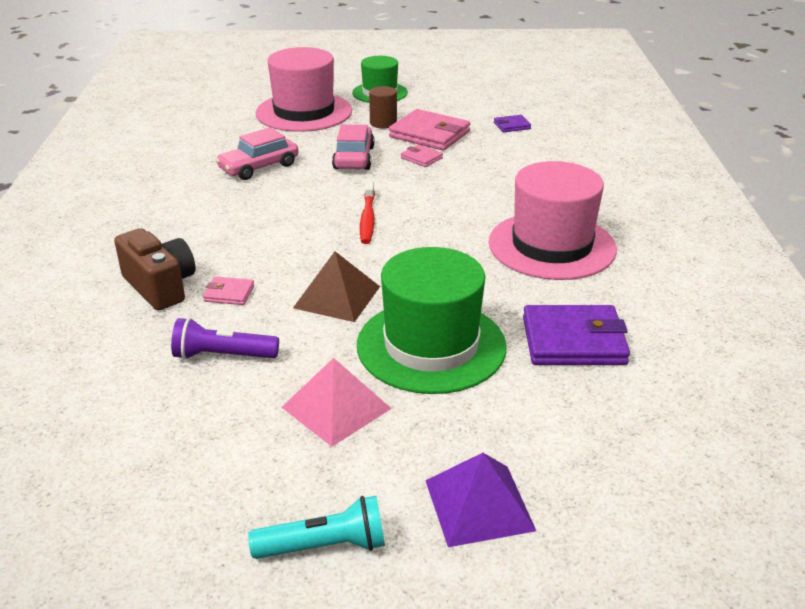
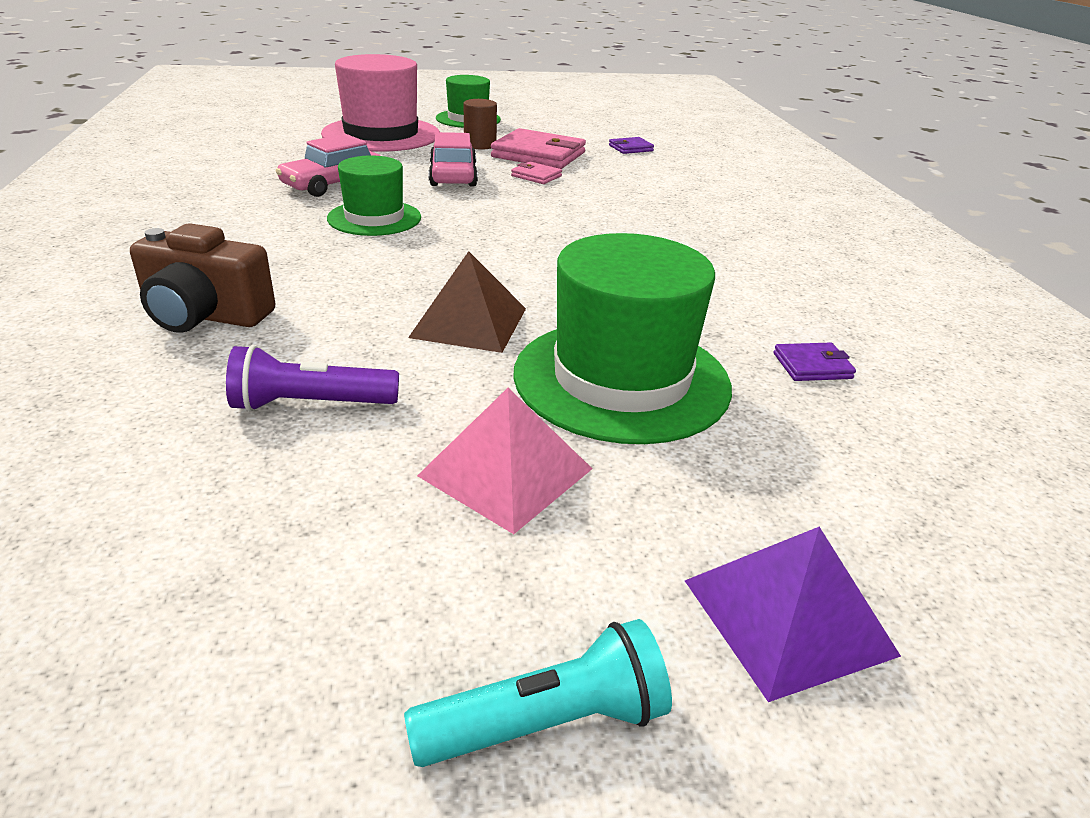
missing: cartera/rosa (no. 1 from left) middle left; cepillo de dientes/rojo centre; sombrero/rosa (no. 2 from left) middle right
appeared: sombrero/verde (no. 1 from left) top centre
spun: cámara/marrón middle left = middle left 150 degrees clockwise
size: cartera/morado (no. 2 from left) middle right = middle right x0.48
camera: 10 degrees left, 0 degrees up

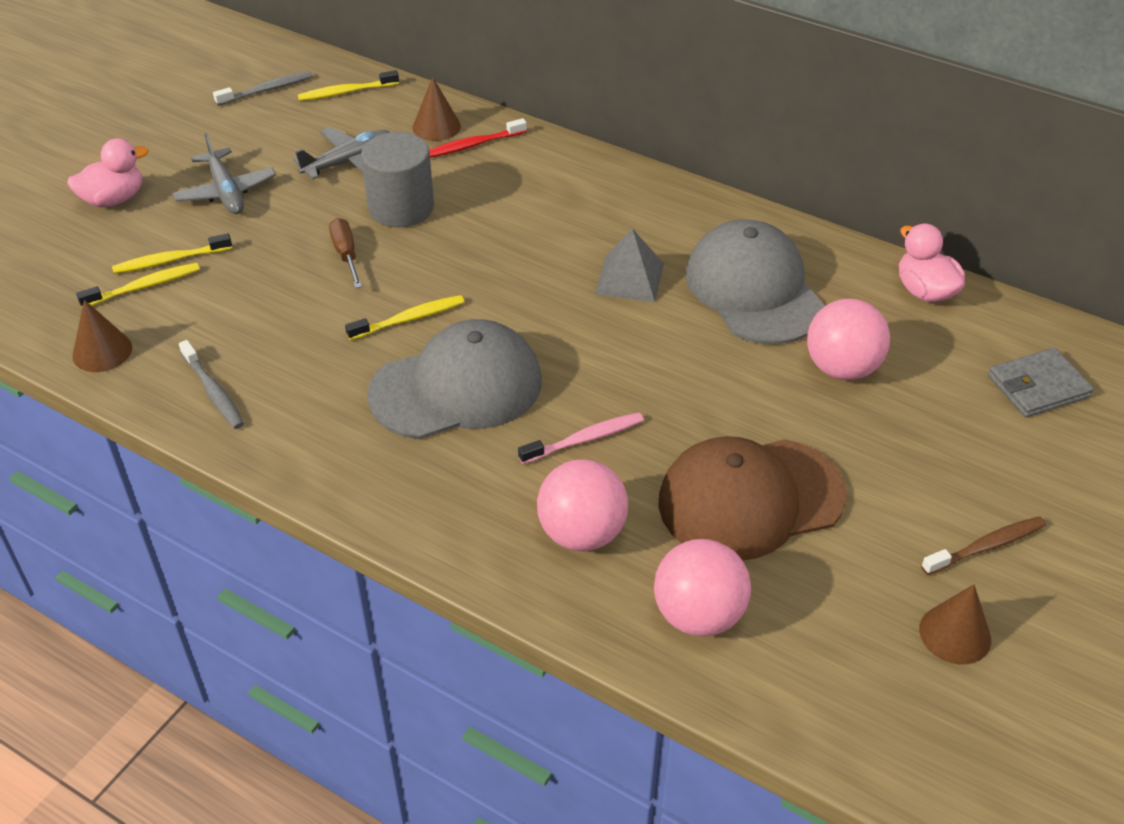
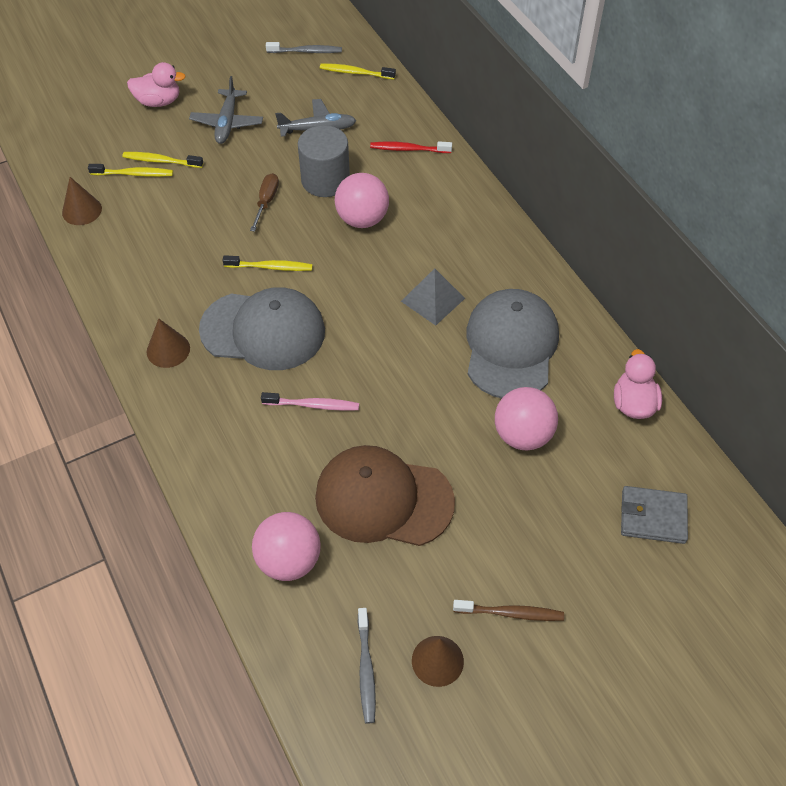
relocated: cono/marrón (no. 2 from left) top centre to middle left; pelota/rosa (no. 1 from left in the first image) centre to pelota/rosa (no. 2 from left) top centre; cepillo de dientes/gris (no. 1 from left in the first image) middle left to cepillo de dientes/gris (no. 2 from left) bottom centre
camera: 30 degrees right, 10 degrees up

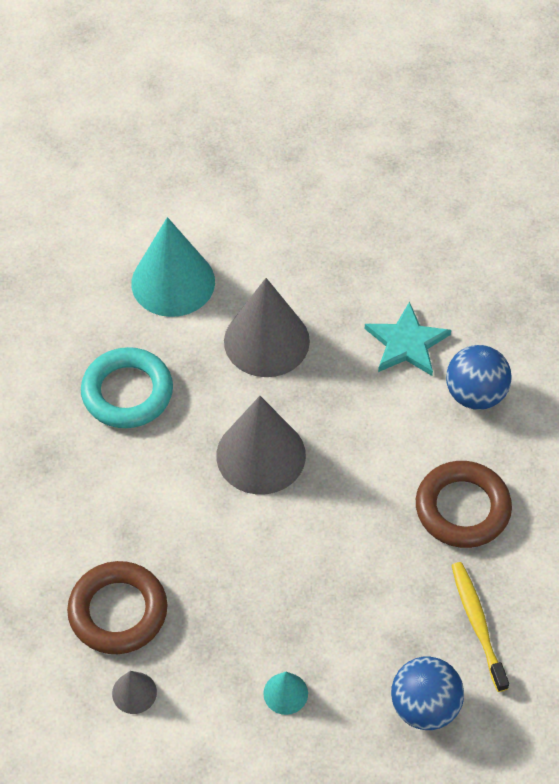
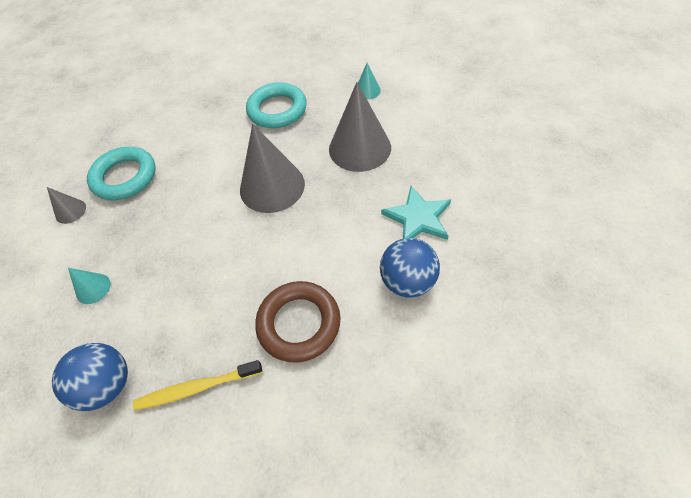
colour: anillo/marrón (no. 1 from left) bottom left to anillo/turquesa (no. 1 from left) middle left
spun: cepillo de dientes/amarillo bottom right = bottom left 150 degrees counterclockwise
size: cono/turquesa (no. 1 from left in the first image) middle left = top centre x0.46
camera: 65 degrees right, 0 degrees up

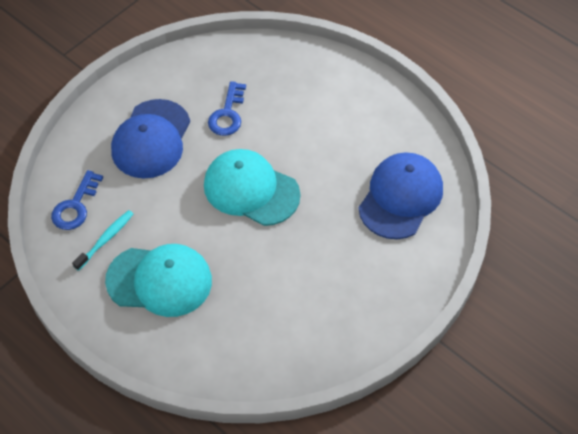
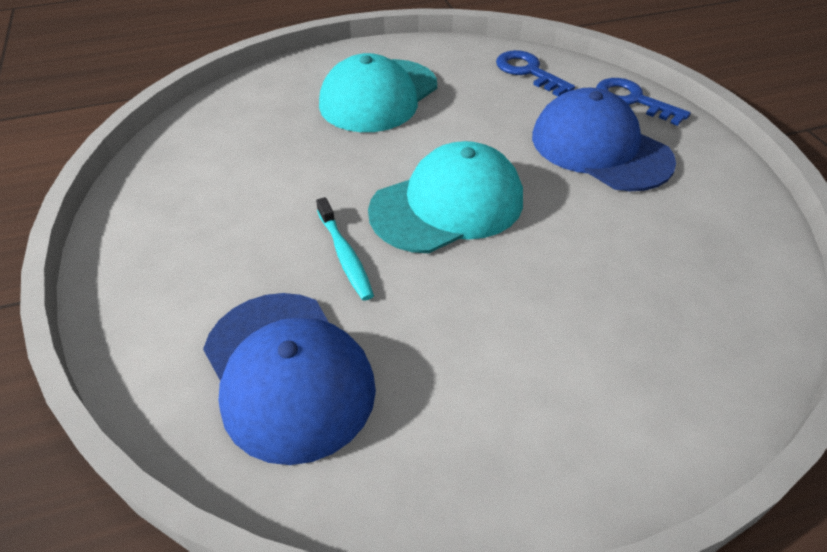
relocated: cepillo de dientes/turquesa middle left to centre; llave/azul (no. 2 from left) top centre to top right
camera: 120 degrees right, 10 degrees down

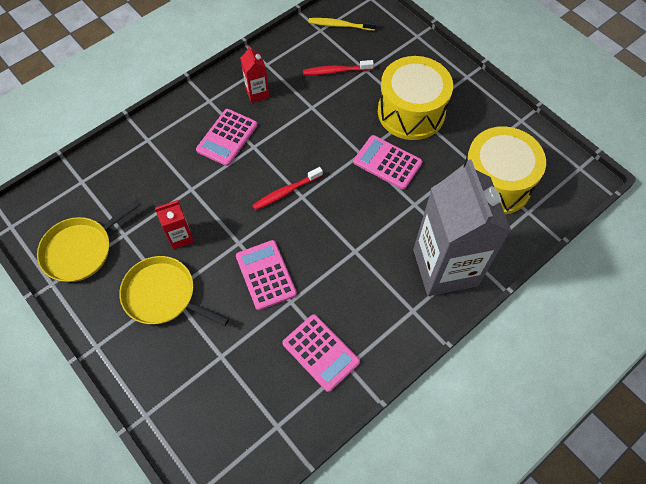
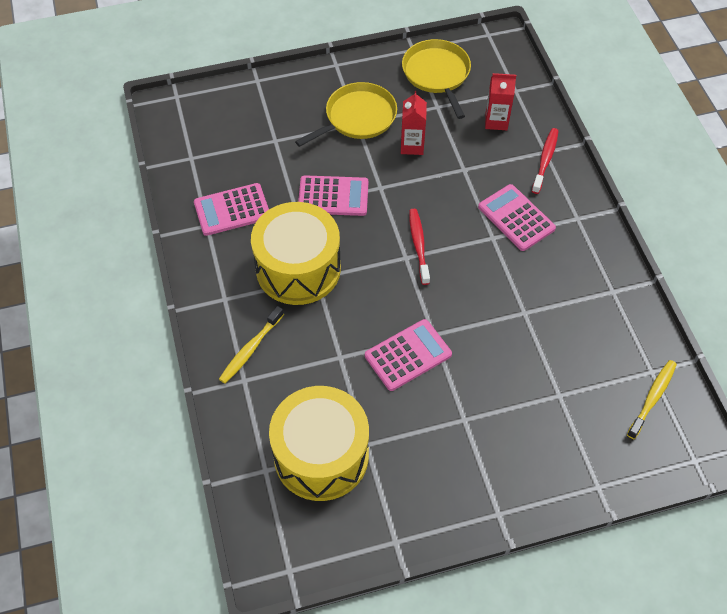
relocated: tambor/amarillo (no. 1 from left) top centre to centre; cartón de leche/rojo (no. 2 from left) top centre to top right; cepillo de dientes/rojo (no. 2 from left) top centre to top right
exchanged: cartón de leche/gris middle right to cepillo de dientes/amarillo (no. 1 from left) centre
camera: 115 degrees right, 5 degrees down

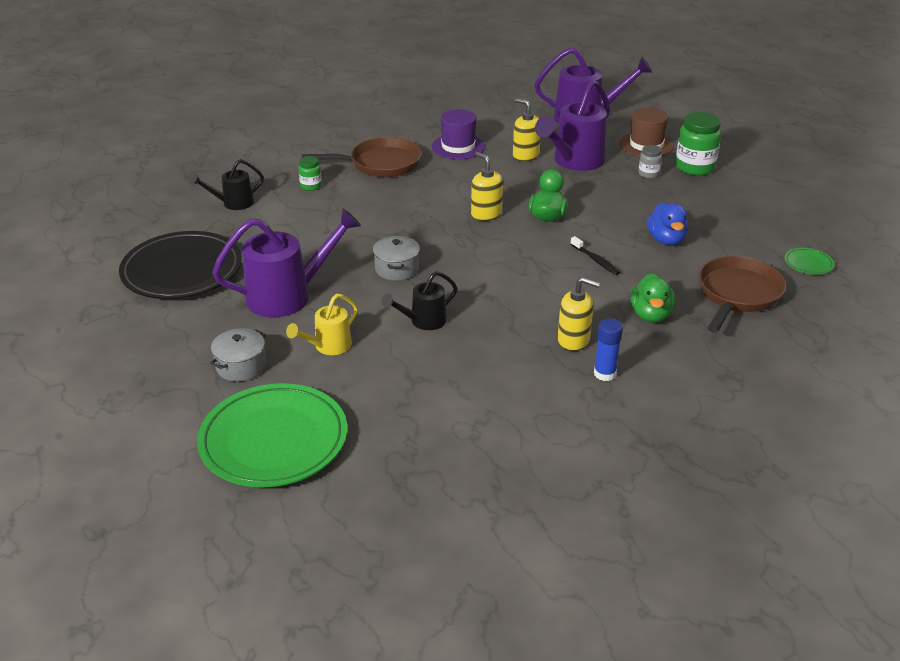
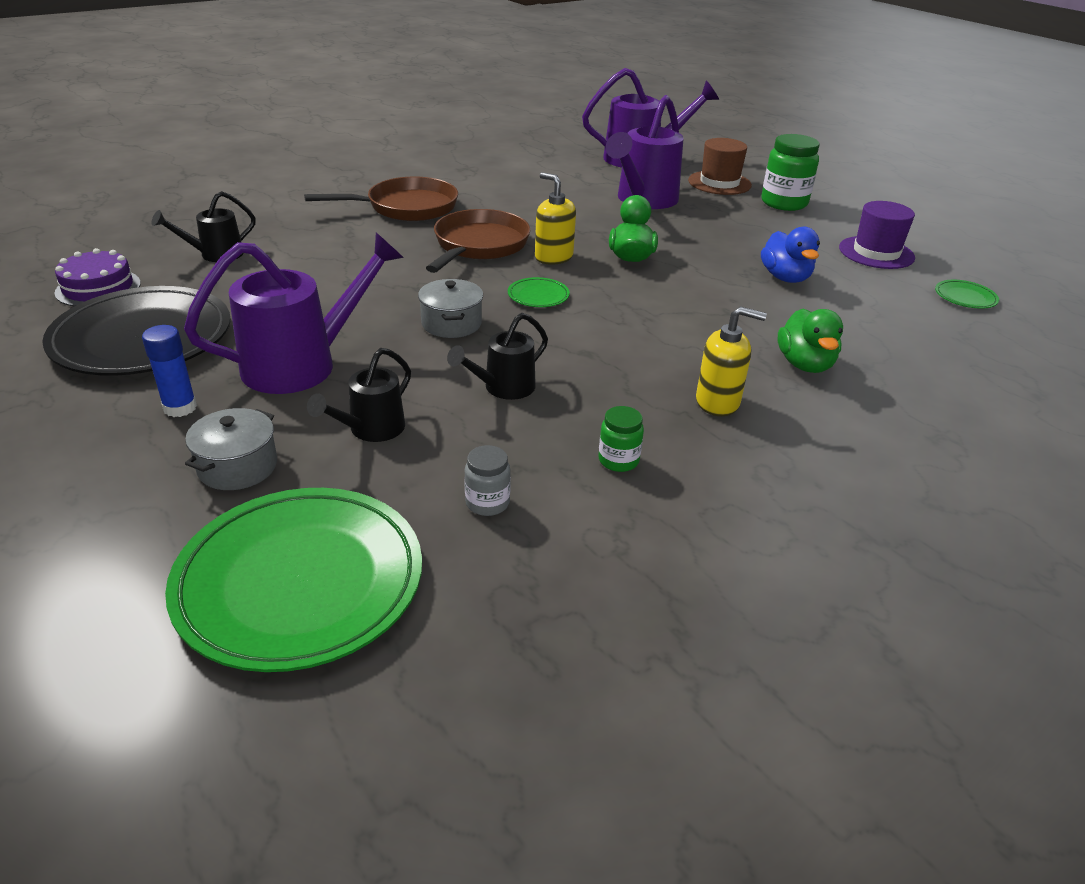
missing: dispensador de jabón/amarillo (no. 2 from left) top centre; cepillo de dientes/negro centre
appeared: tarta/morado top left; plato/verde (no. 2 from left) top centre
relocated: barra de pegamento/azul middle right to middle left; sartén/marrón (no. 2 from left) middle right to top centre; tarro/gris top right to centre; tarro/verde (no. 1 from left) top centre to centre; sombrero/morado top centre to top right
colour: regadera/amarillo centre to regadera/negro (no. 2 from left) middle left
camera: 10 degrees left, 0 degrees up

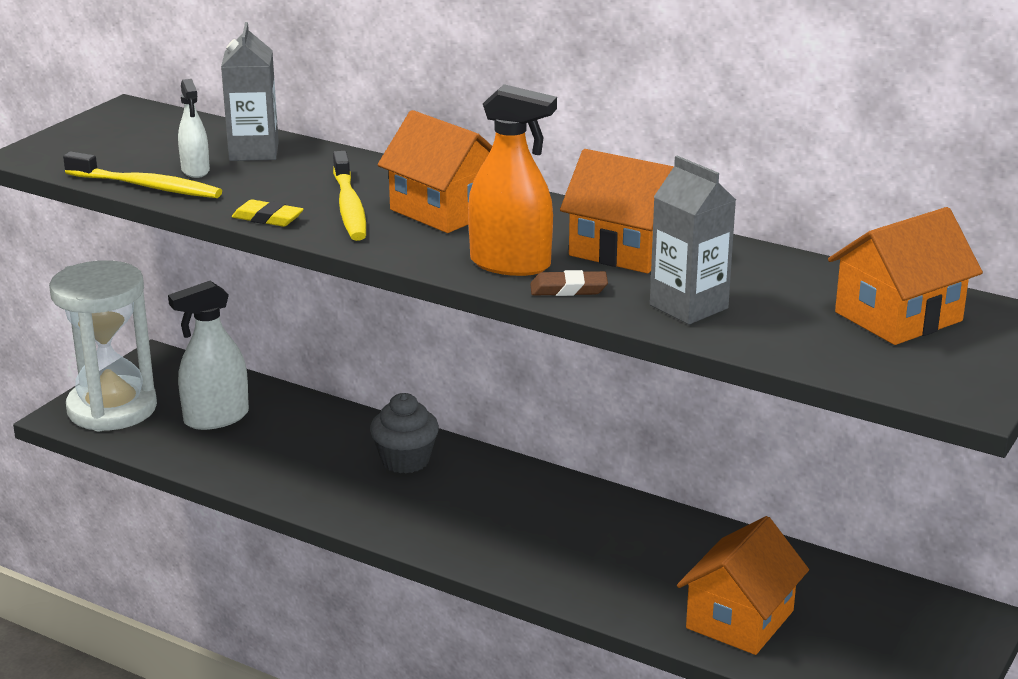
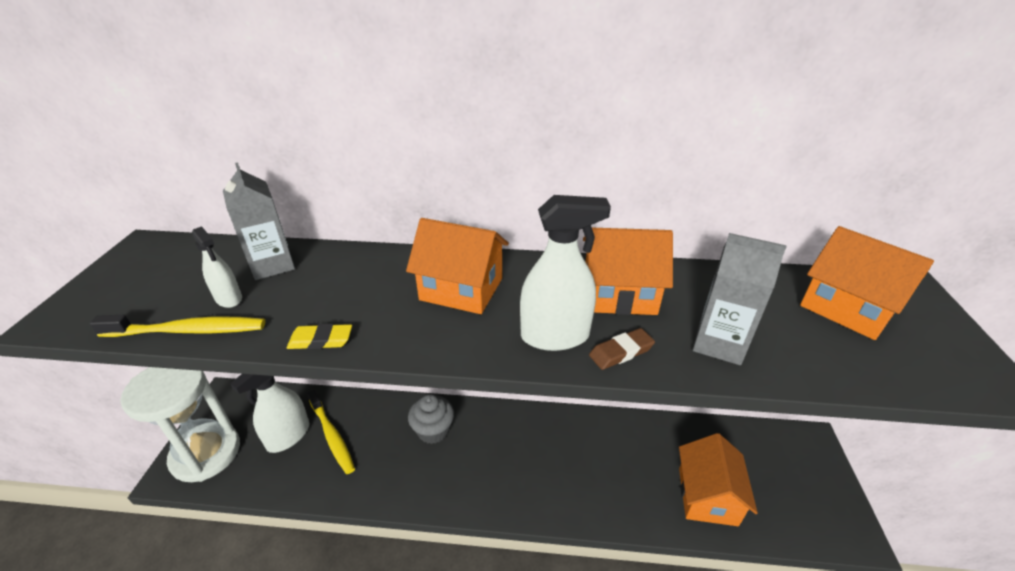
relocated: cepillo de dientes/amarillo (no. 2 from left) top centre to bottom left
colour: pulverizador/naranja top centre to pulverizador/blanco (no. 3 from left) centre
spun: casa/naranja (no. 4 from left) middle right = middle right 75 degrees counterclockwise
camera: 25 degrees left, 10 degrees up

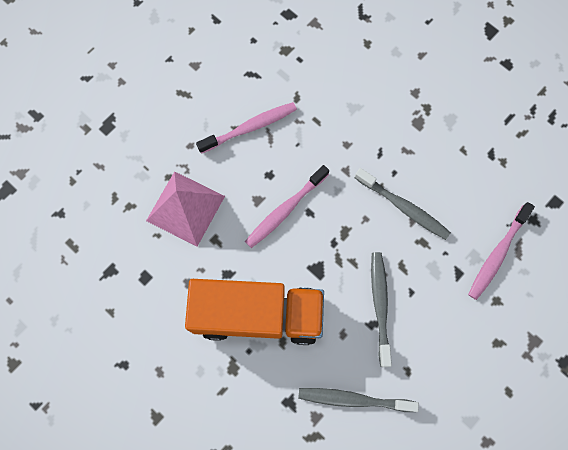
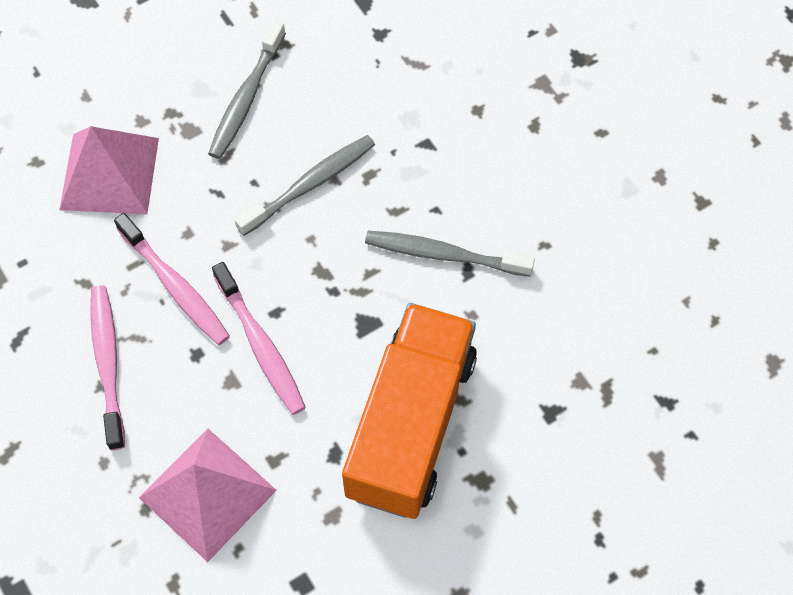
appeared: pirámide/rosa (no. 1 from left) top left
relocated: cepillo de dientes/rosa (no. 3 from left in the first image) middle right to cepillo de dientes/rosa (no. 2 from left) middle left; cepillo de dientes/gris (no. 1 from left) bottom centre to top left
camera: 75 degrees left, 10 degrees down

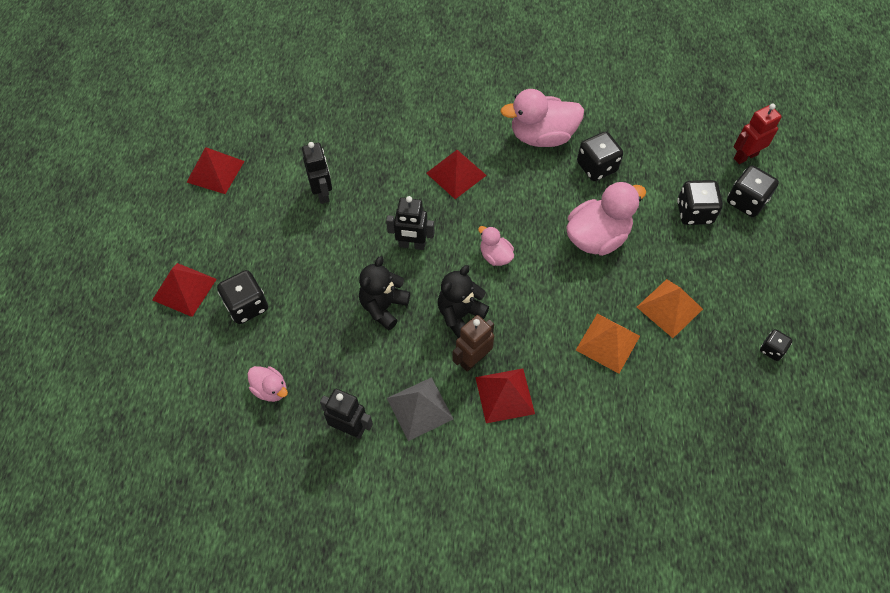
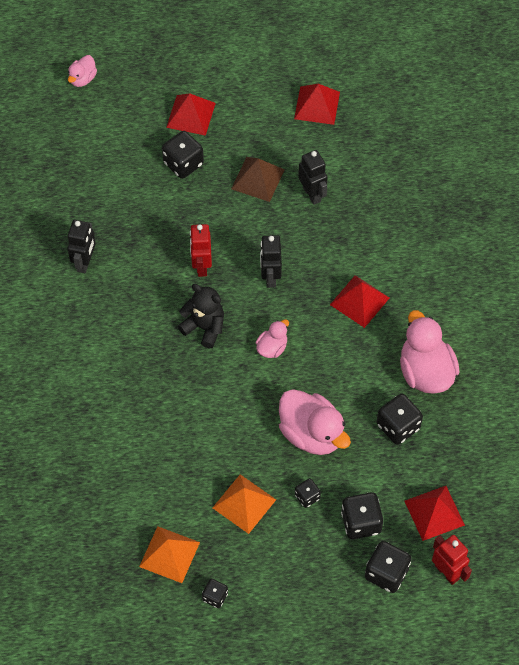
missing: pirámide/gris bottom centre; robot/marrón centre
appeared: pirámide/marrón top centre; dado/negro (no. 3 from left) bottom centre
relocated: pato/rosa (no. 1 from left) middle left to top left; pirámide/naranja (no. 1 from left) middle right to bottom left; pirámide/rojo (no. 4 from left) centre to bottom right
exchanged: osito/negro (no. 1 from left) centre to robot/rojo (no. 1 from left) centre
spun: robot/negro (no. 1 from left in the first image) top centre = top centre 90 degrees counterclockwise
camera: 80 degrees right, 0 degrees up

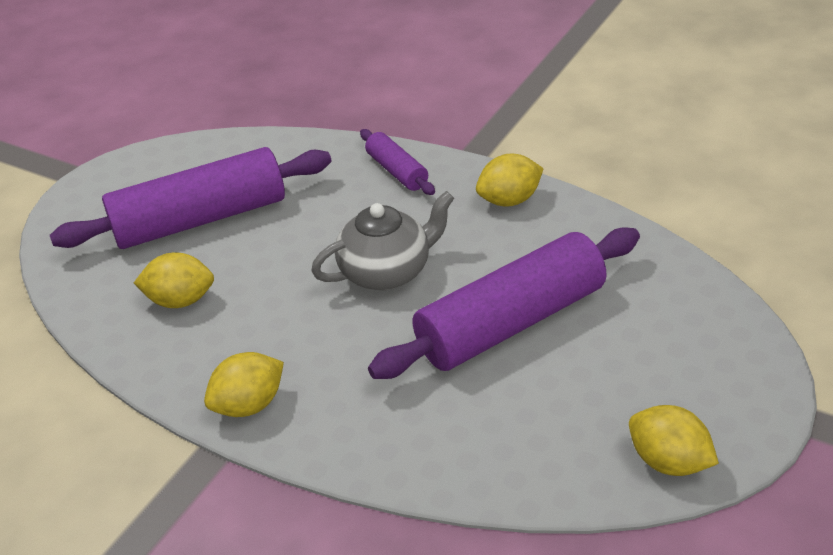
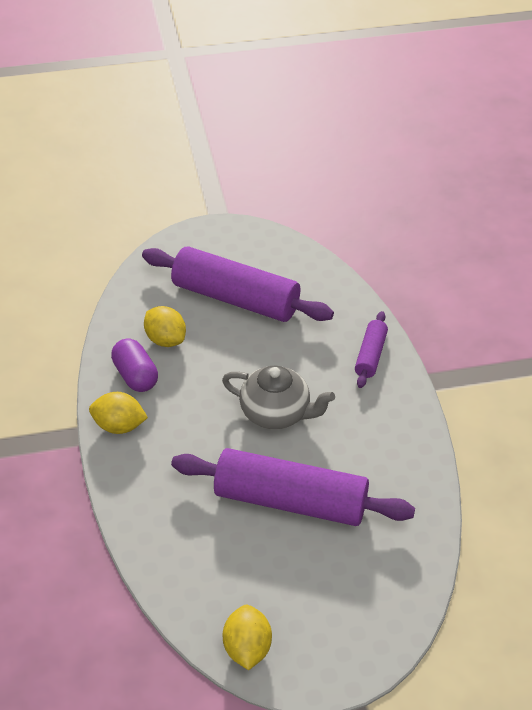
missing: limón/amarillo (no. 3 from left) top centre
appeared: cápsula/morado middle left
camera: 45 degrees right, 5 degrees up

